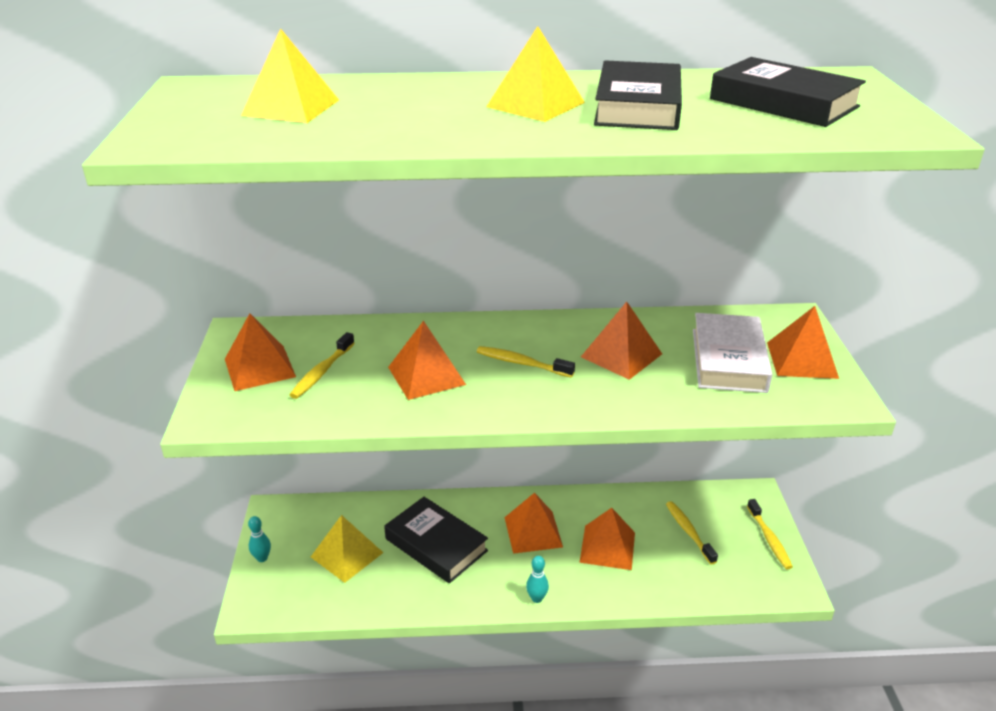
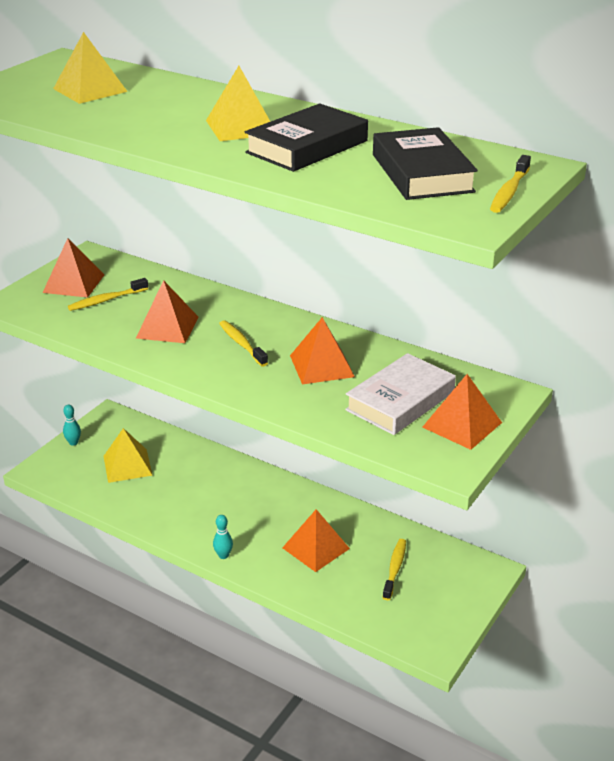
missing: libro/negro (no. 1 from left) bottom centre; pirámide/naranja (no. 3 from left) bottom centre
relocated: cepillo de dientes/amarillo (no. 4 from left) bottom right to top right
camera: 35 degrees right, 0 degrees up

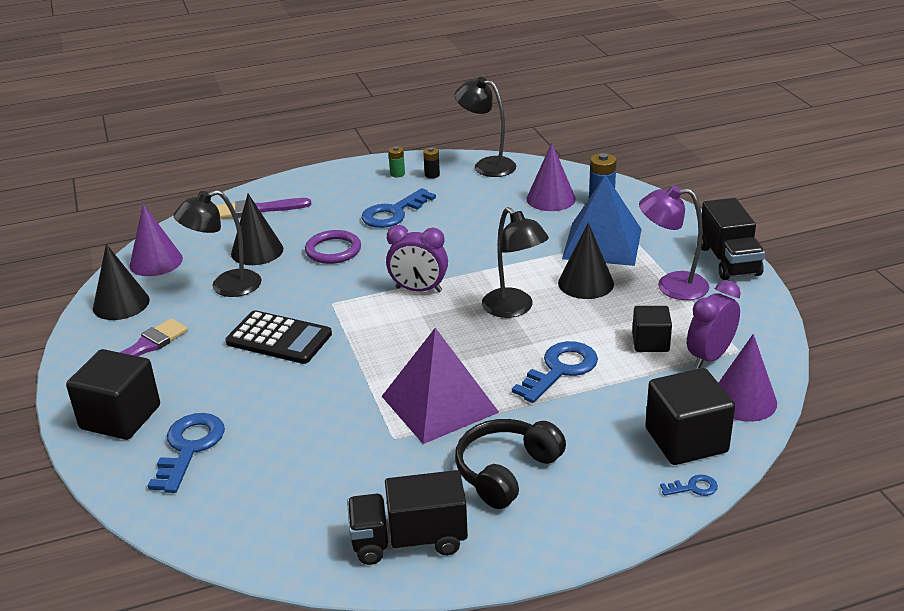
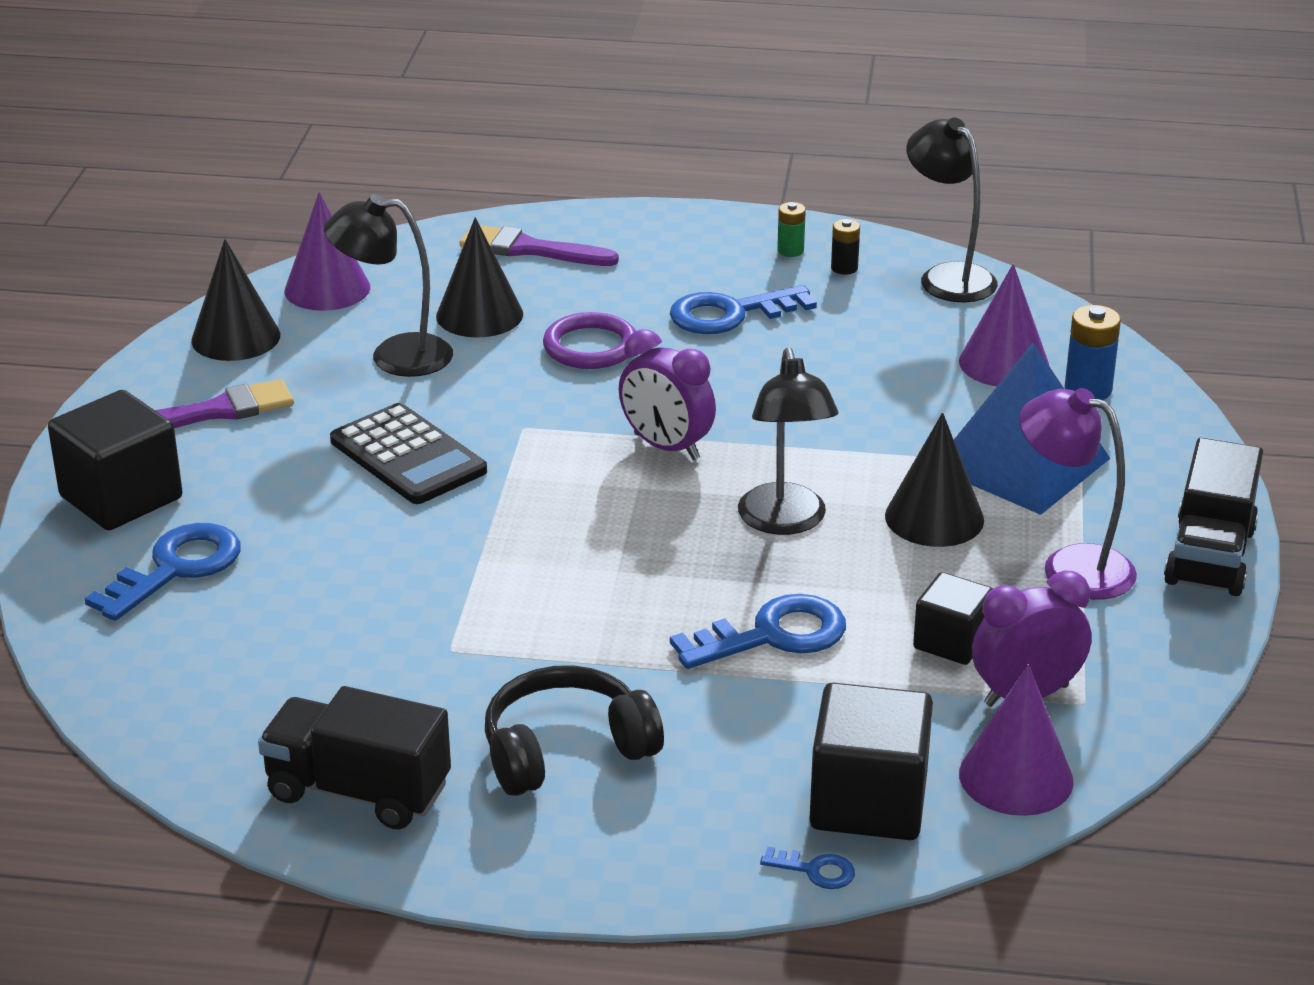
missing: pirámide/morado centre
camera: 25 degrees right, 0 degrees up

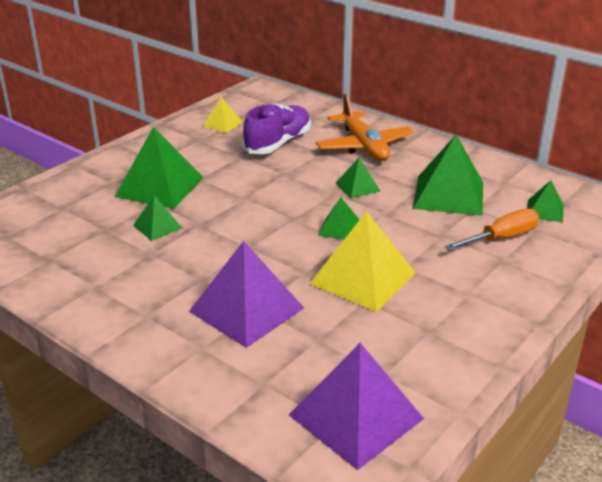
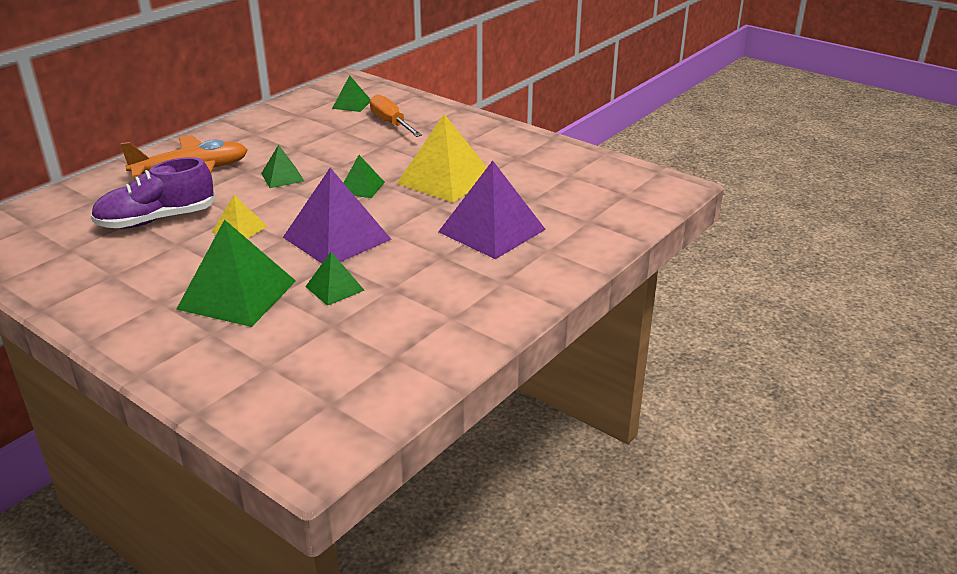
missing: pirámide/verde (no. 5 from left) middle right
relocated: pirámide/amarillo (no. 1 from left) top centre to middle left; pirámide/morado (no. 2 from left in the first image) bottom centre to pirámide/morado (no. 1 from left) centre
spun: zapato/morado top centre = middle left 60 degrees counterclockwise
camera: 90 degrees left, 0 degrees up

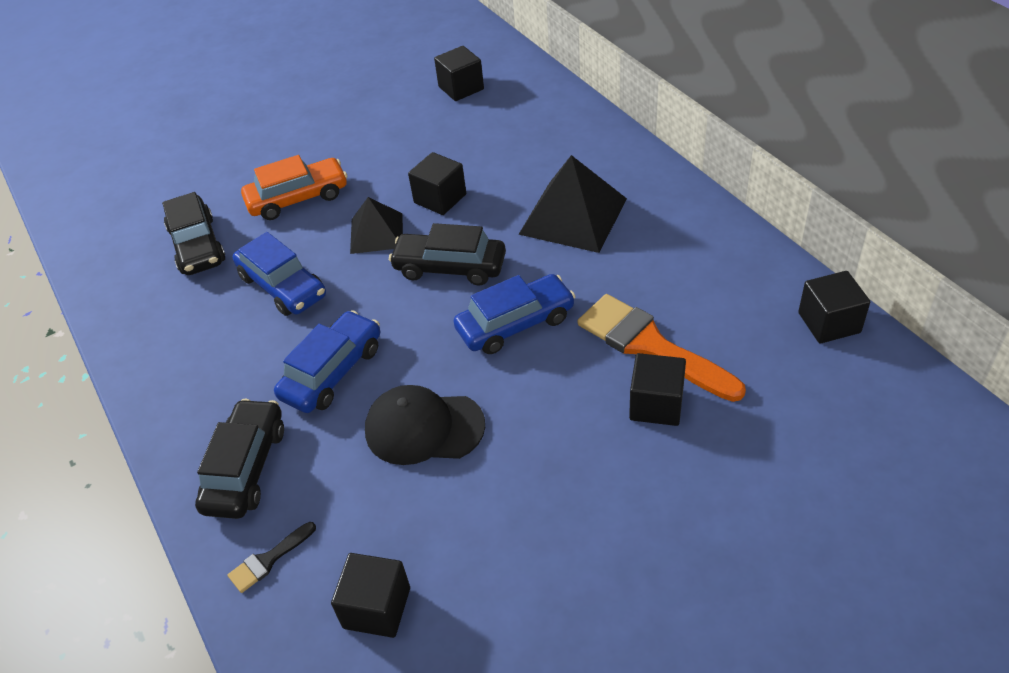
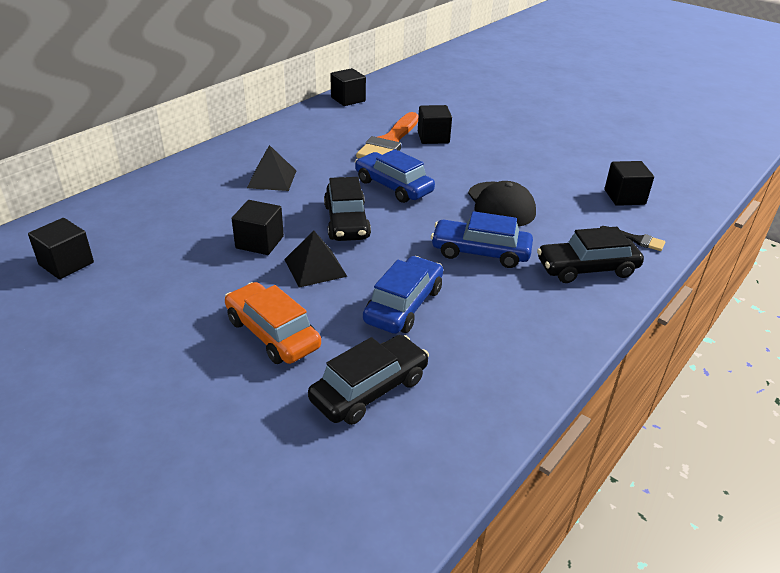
size: pirámide/negro (no. 2 from left in the first image) top centre = top centre x0.62
camera: 115 degrees left, 10 degrees down

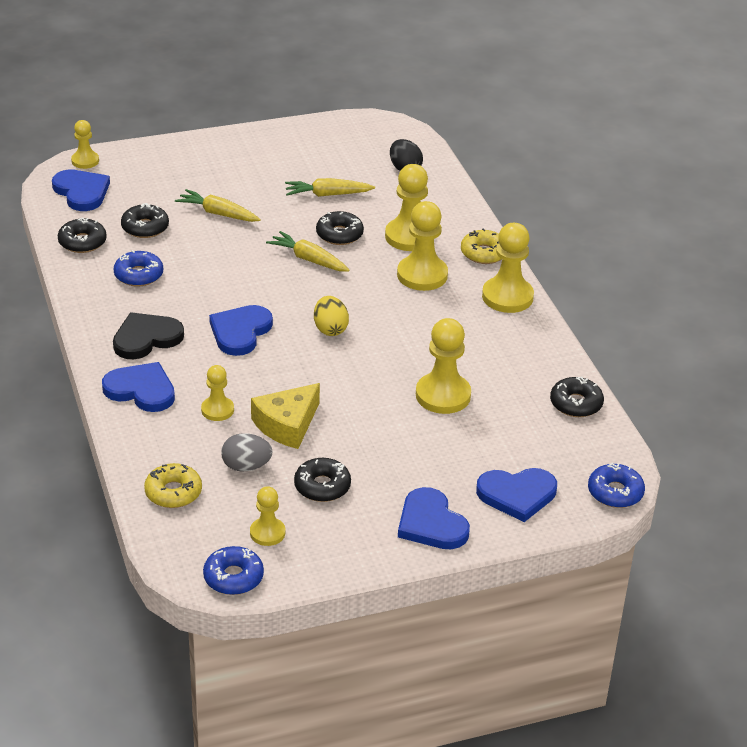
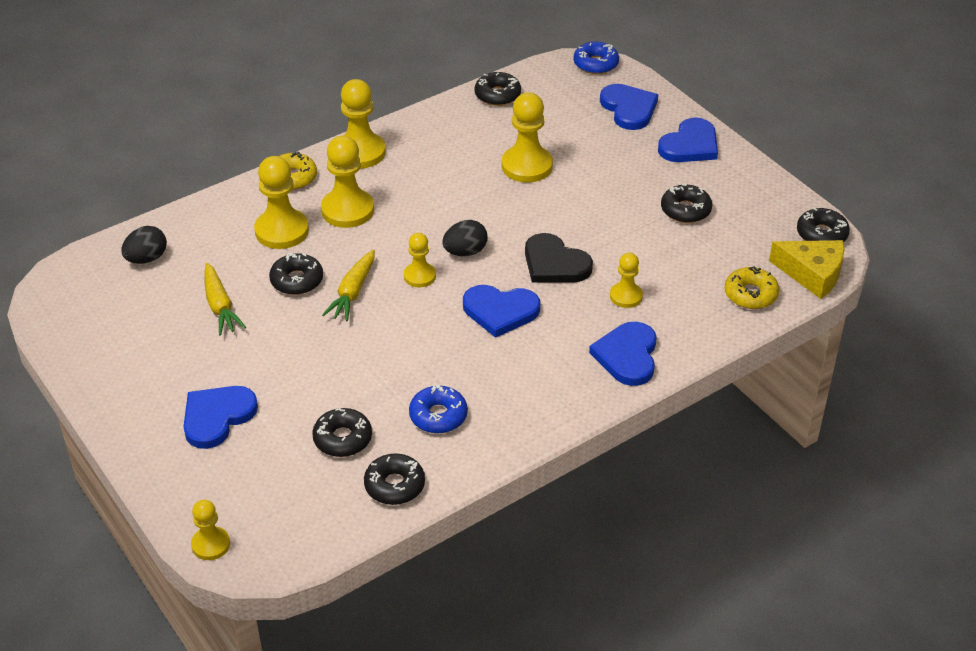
missing: zanahoria/amarillo (no. 1 from left) top left; huevo/gris middle left
relocated: corazón/azul (no. 1 from left) top left to middle left; peón/amarillo (no. 3 from left in the first image) bottom centre to peón/amarillo (no. 5 from left) centre; corazón/negro middle left to centre; queso/amarillo centre to middle right
colour: huevo/amarillo centre to huevo/negro (no. 2 from left) centre; rosquilla/azul (no. 2 from left) bottom left to rosquilla/negro (no. 6 from left) middle right
camera: 105 degrees left, 5 degrees up

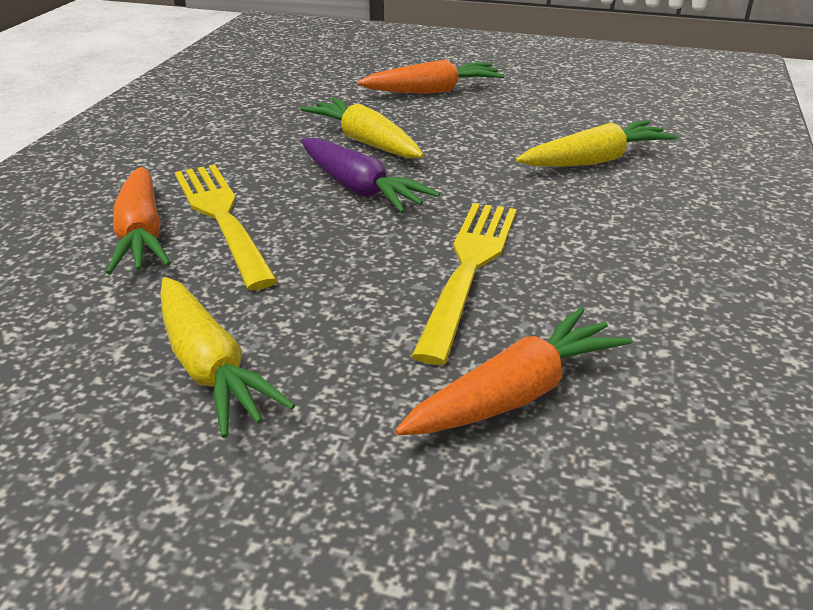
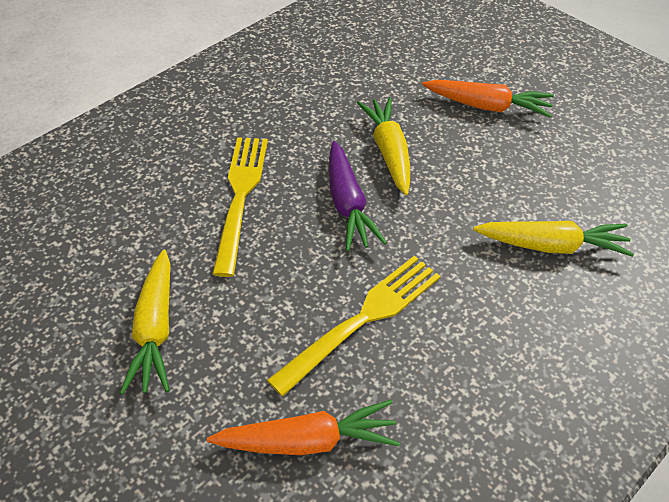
missing: zanahoria/naranja (no. 1 from left) middle left
camera: 30 degrees right, 15 degrees up

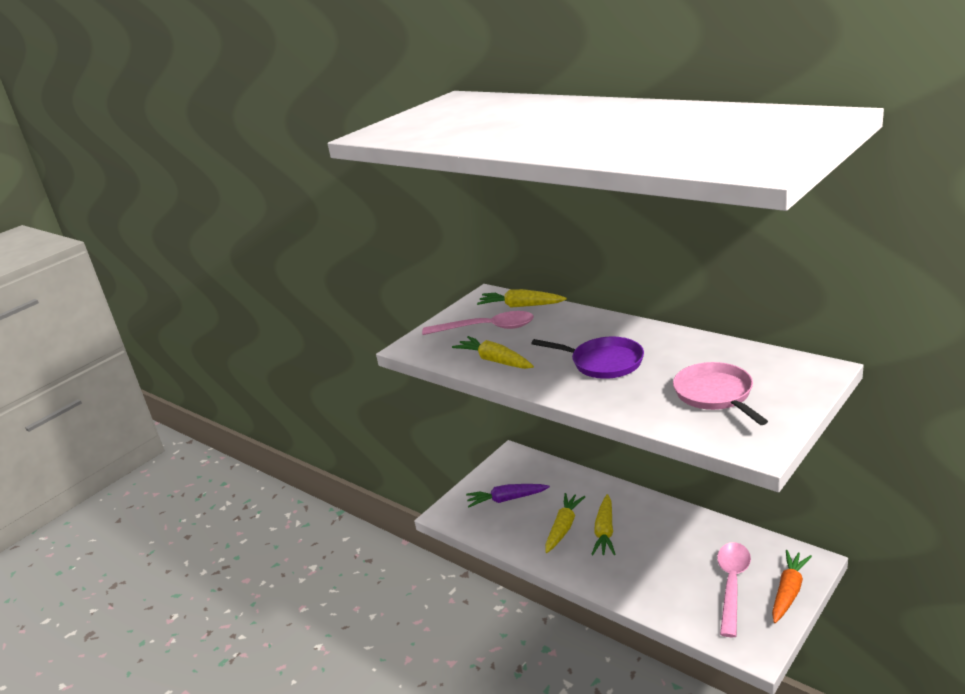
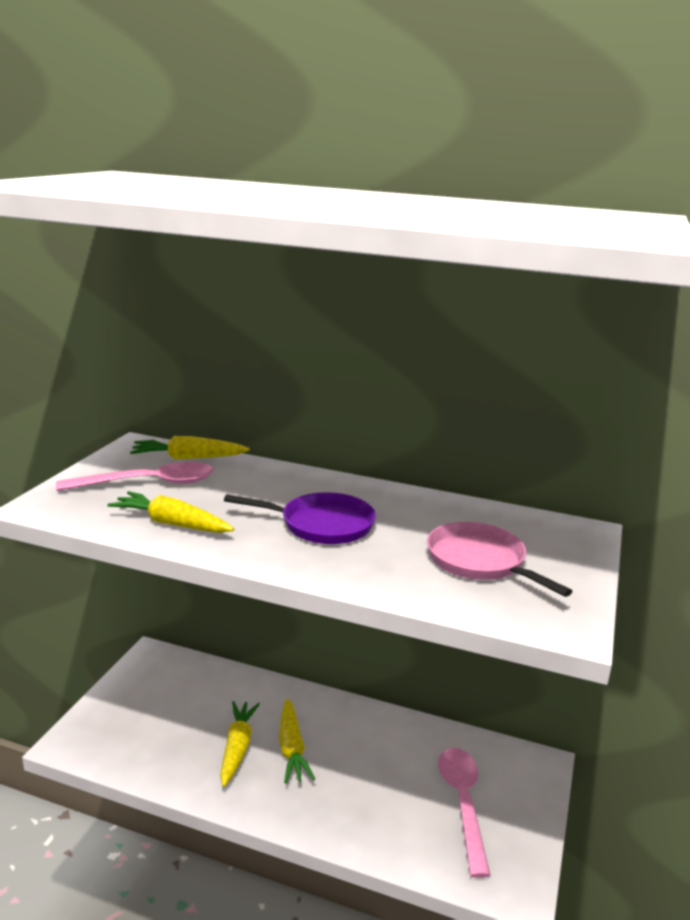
missing: zanahoria/morado bottom centre; zanahoria/naranja bottom right
camera: 25 degrees left, 5 degrees down

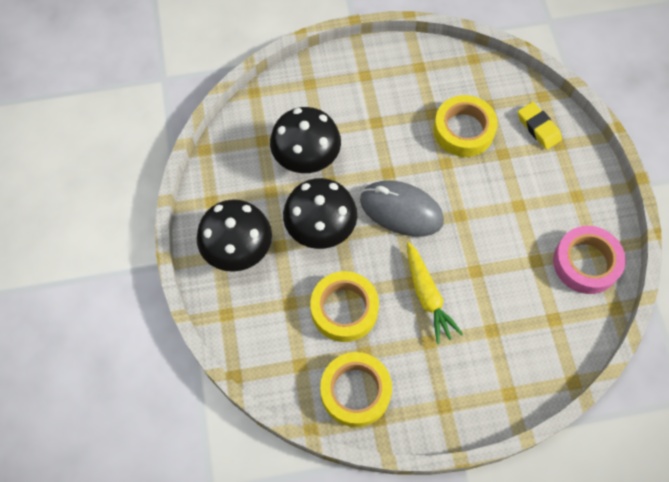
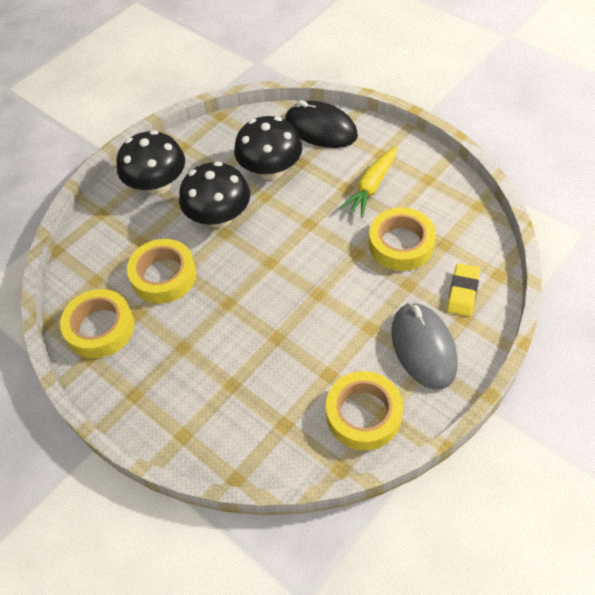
appeared: ratón/negro top centre
relocated: zanahoria/amarillo centre to top centre; ratón/gris centre to middle right
colour: cinta adhesiva/rosa middle right to cinta adhesiva/amarillo (no. 3 from left) bottom centre
camera: 55 degrees right, 10 degrees down

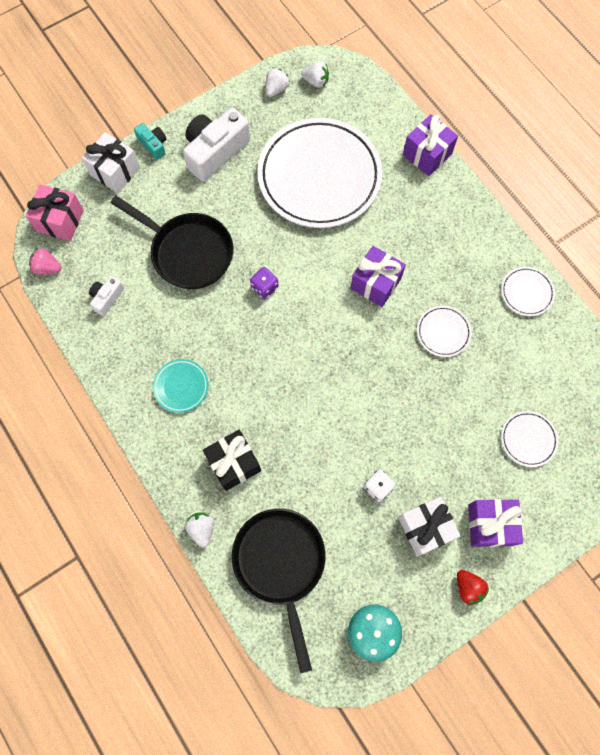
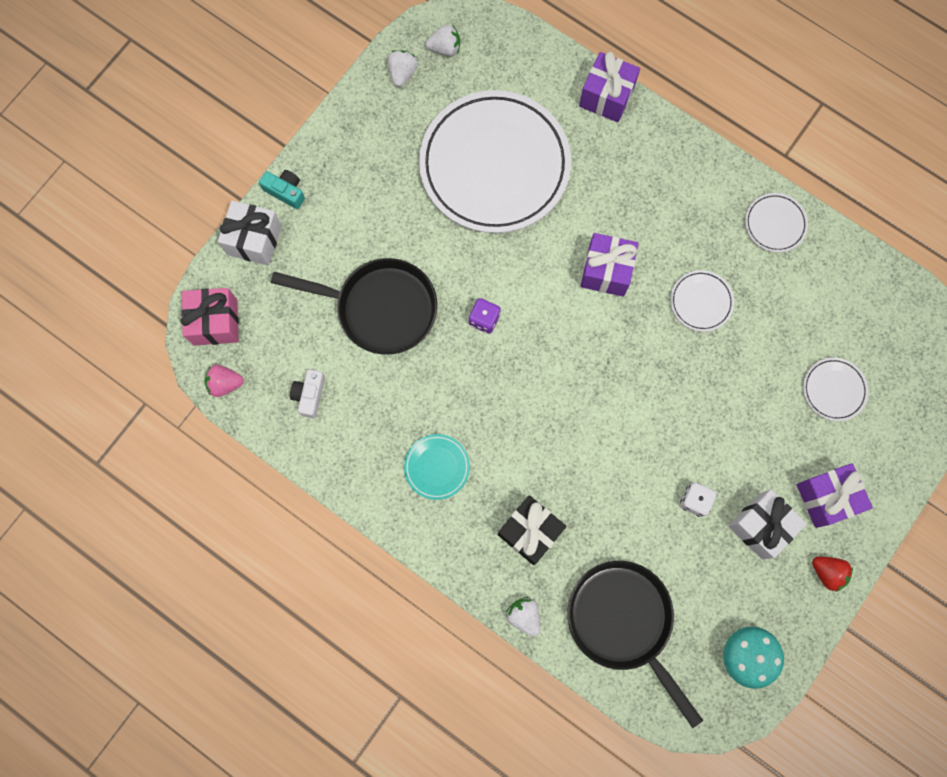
missing: cámara/blanco (no. 2 from left) top centre
camera: 20 degrees left, 5 degrees up

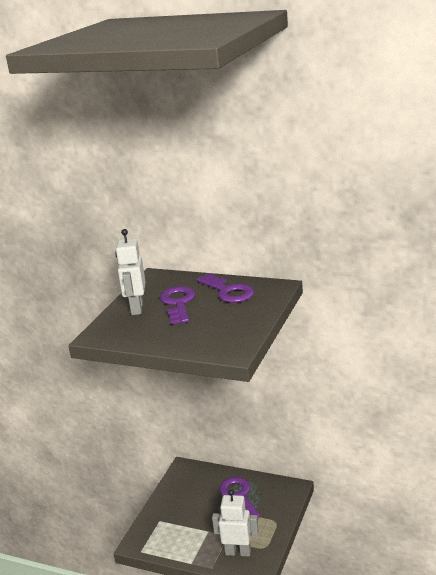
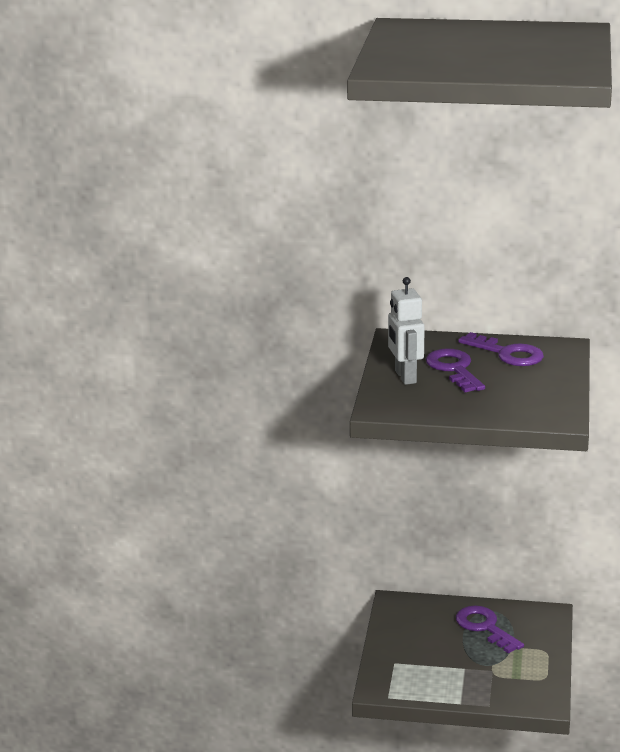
missing: robot/blanco (no. 2 from left) bottom centre
camera: 15 degrees left, 0 degrees up

